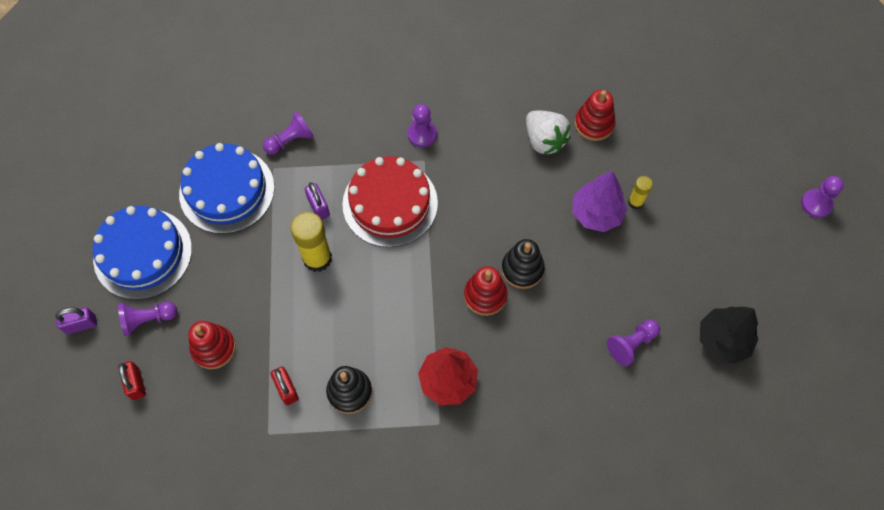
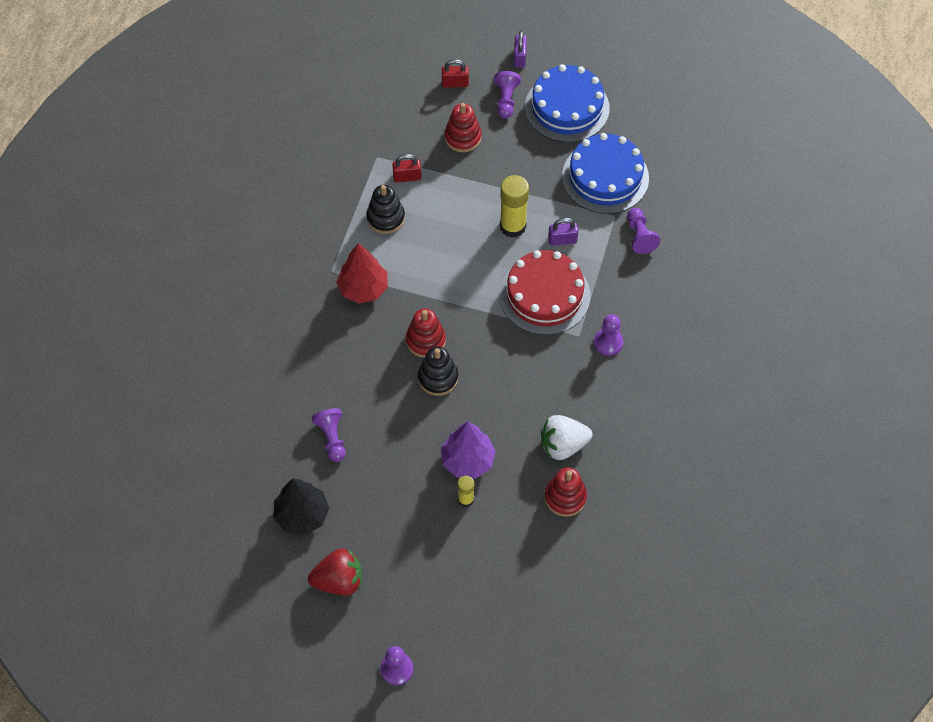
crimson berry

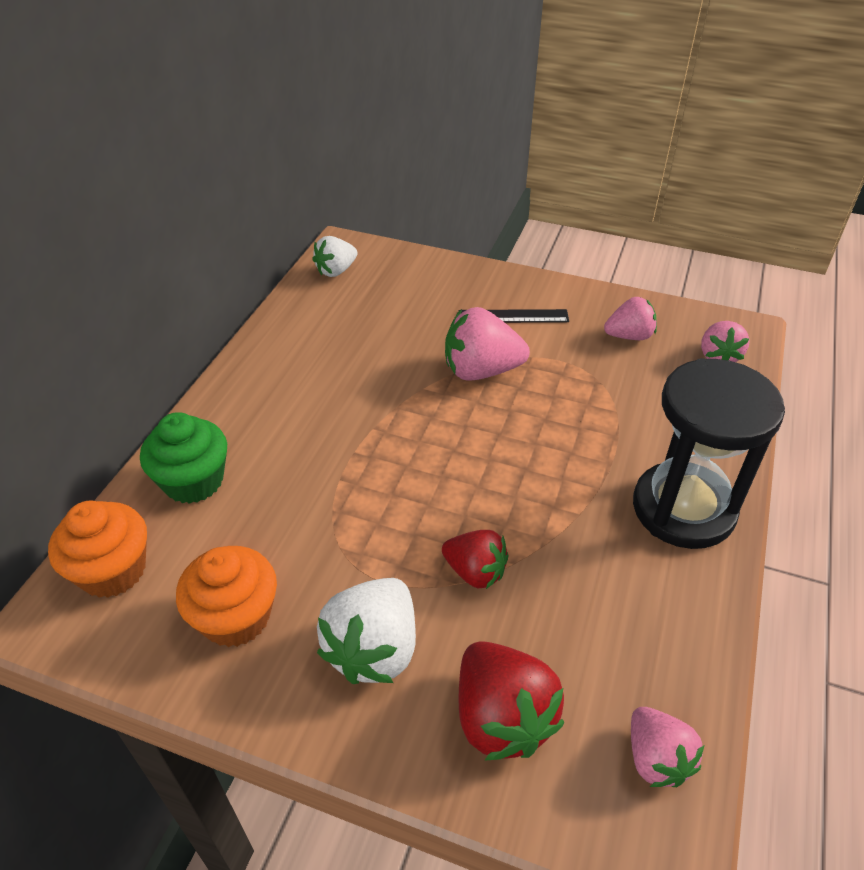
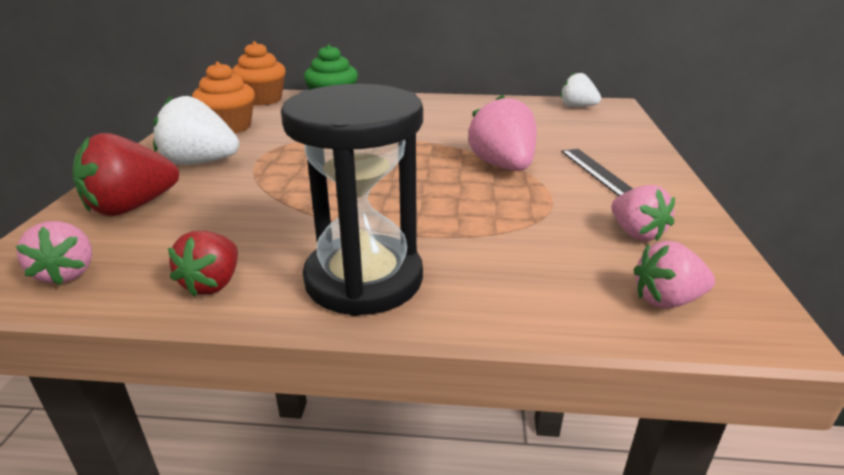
crimson berry (no. 2 from left)
pink berry (no. 1 from left)

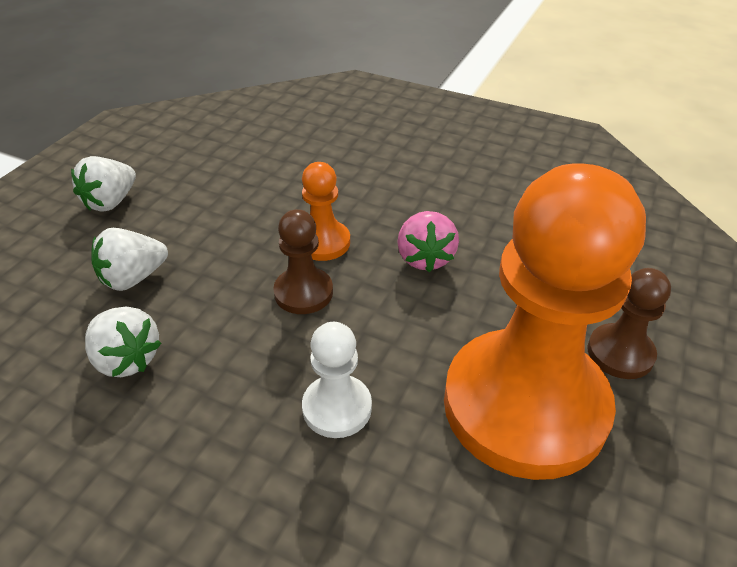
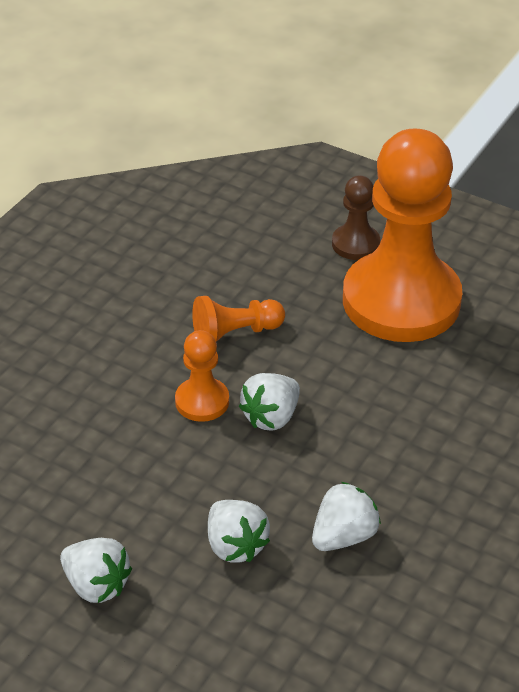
snow-white berry (no. 3 from left)
snow-white pawn
orange pawn (no. 2 from left)

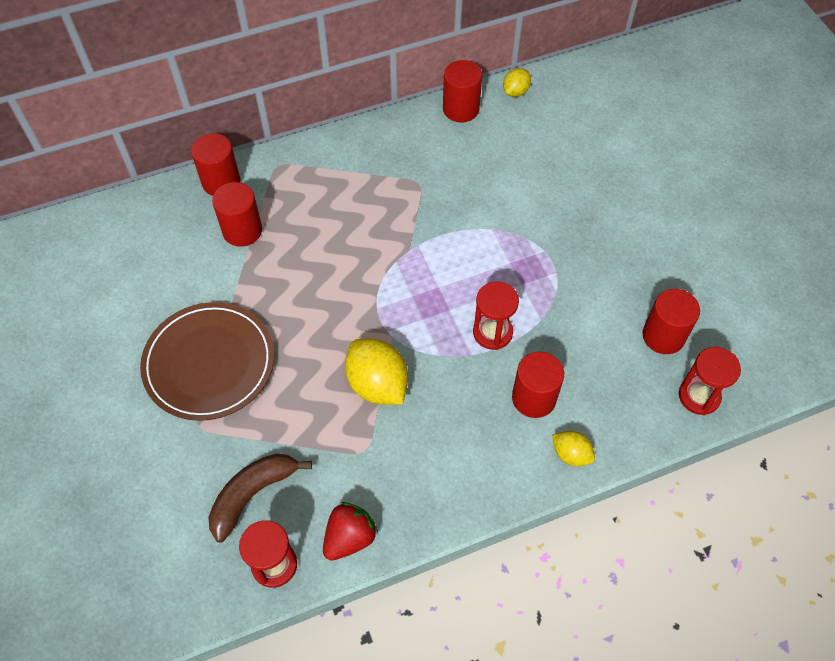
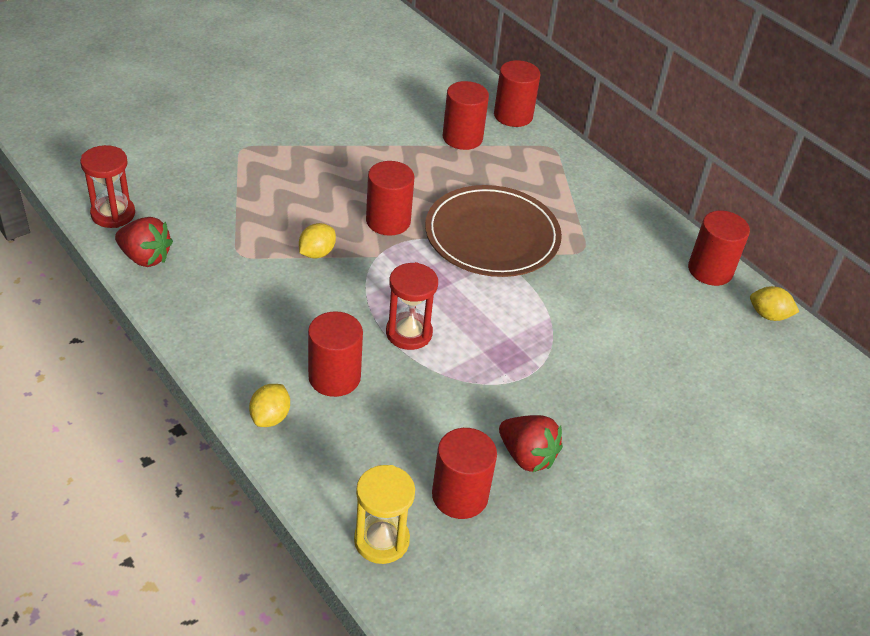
brown flat dish
brown banana
bright yellow citrus fruit (no. 2 from left)
bright yellow sandglass
crimson solid cylinder (no. 2 from left)
crimson berry (no. 2 from left)

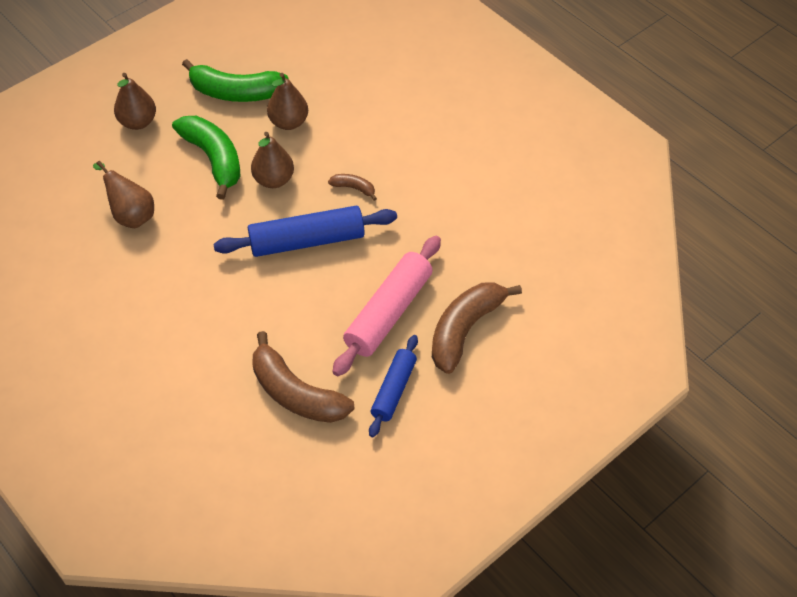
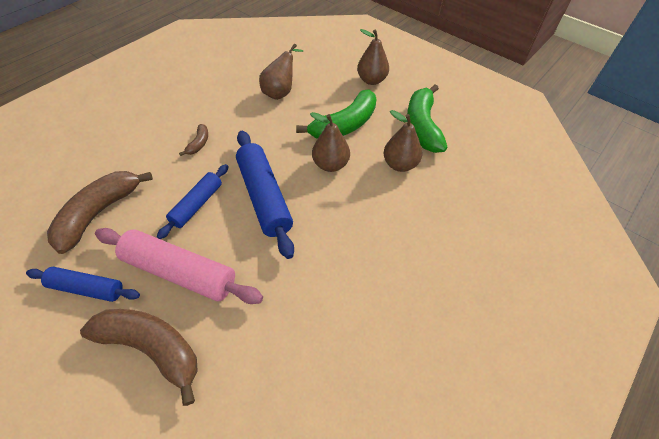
brown banana (no. 3 from left)
blue pastry roller (no. 2 from left)

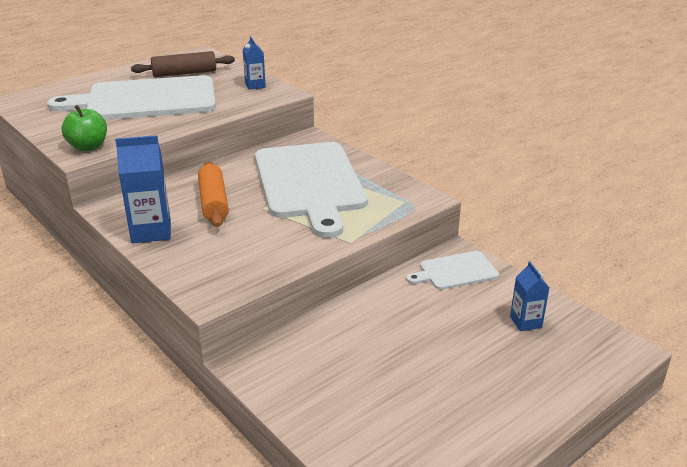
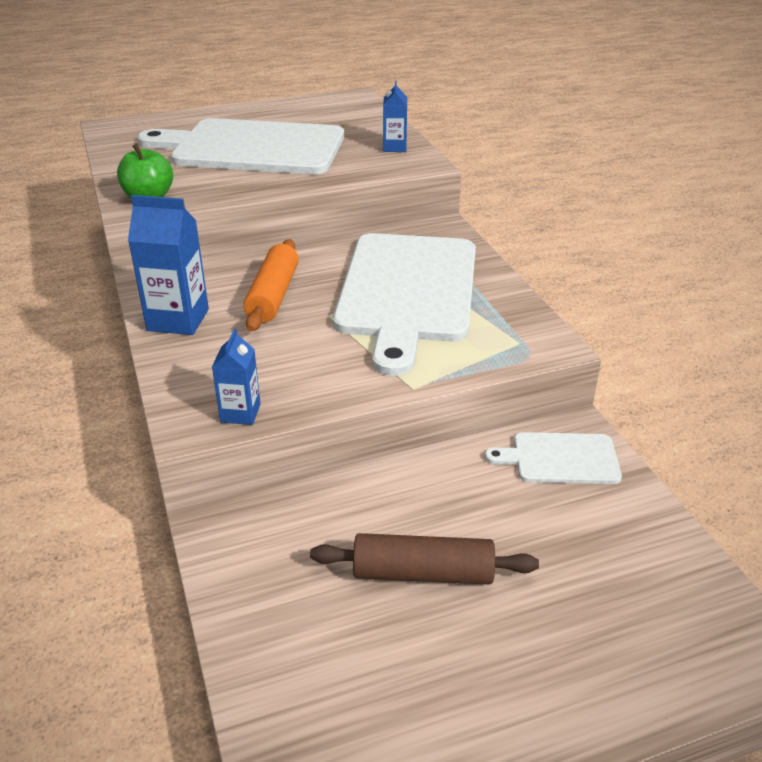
brown pastry roller
blue milk carton (no. 2 from left)

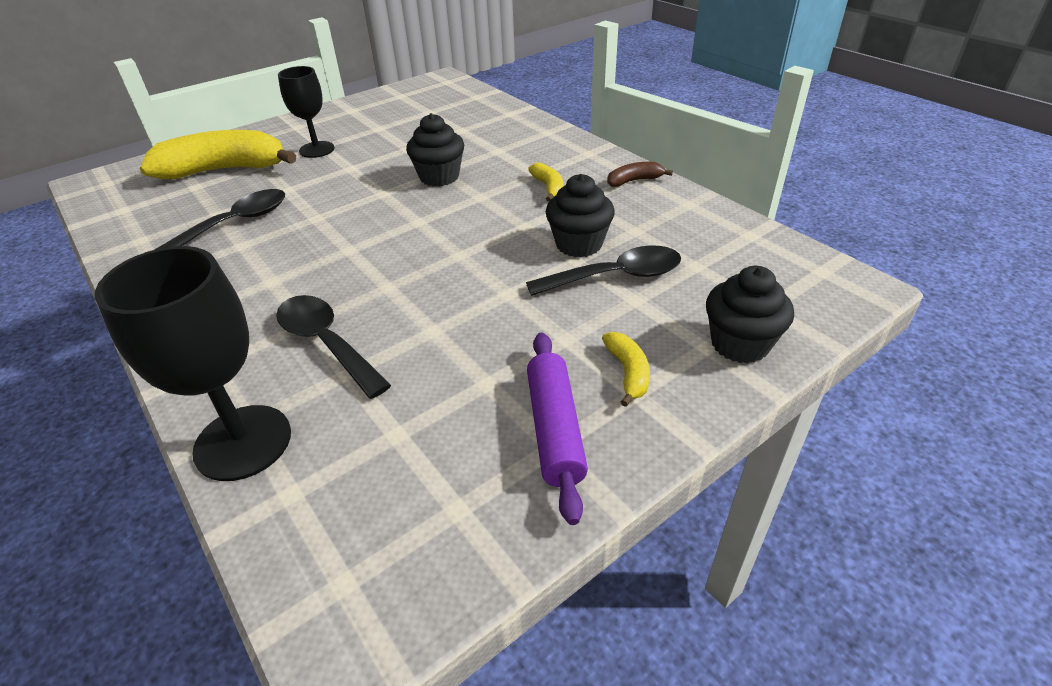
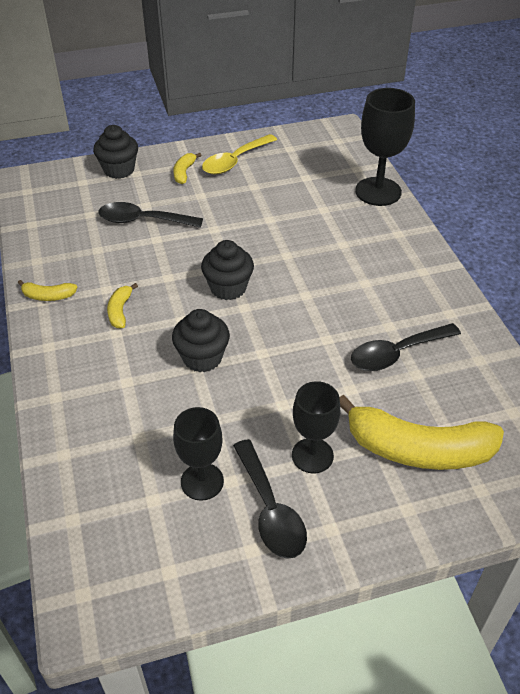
jet-black teaspoon (no. 2 from left)
bright yellow teaspoon
jet-black muffin (no. 3 from left)
bright yellow banana (no. 1 from left)
jet-black wine glass (no. 1 from left)

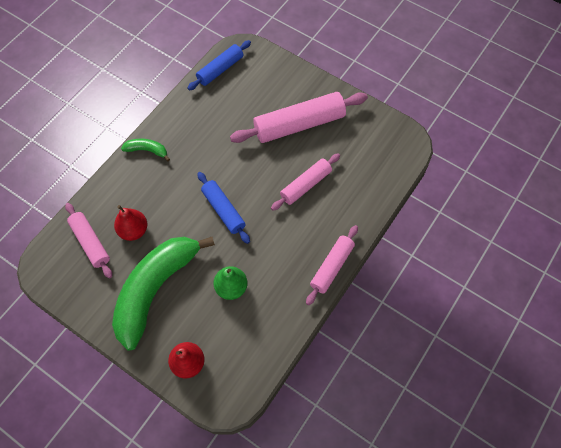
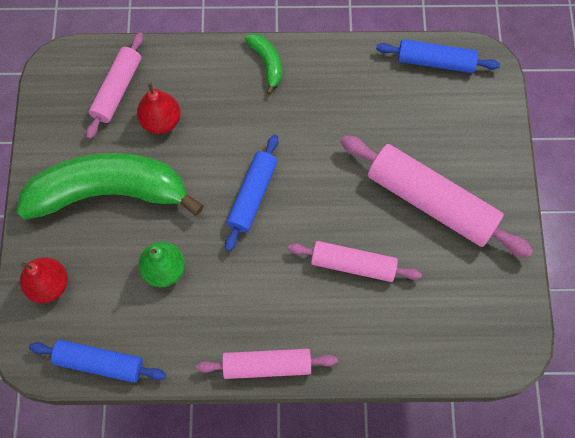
blue pastry roller (no. 1 from left)

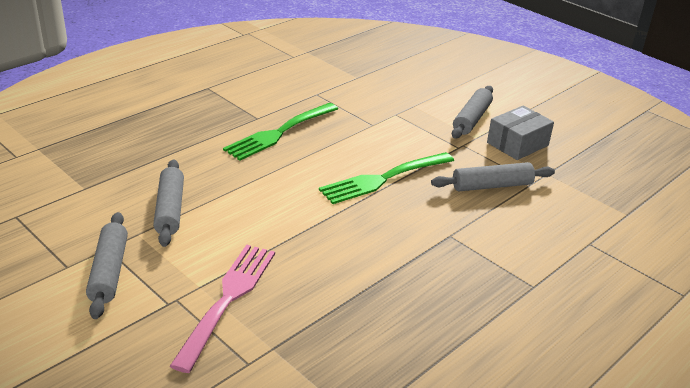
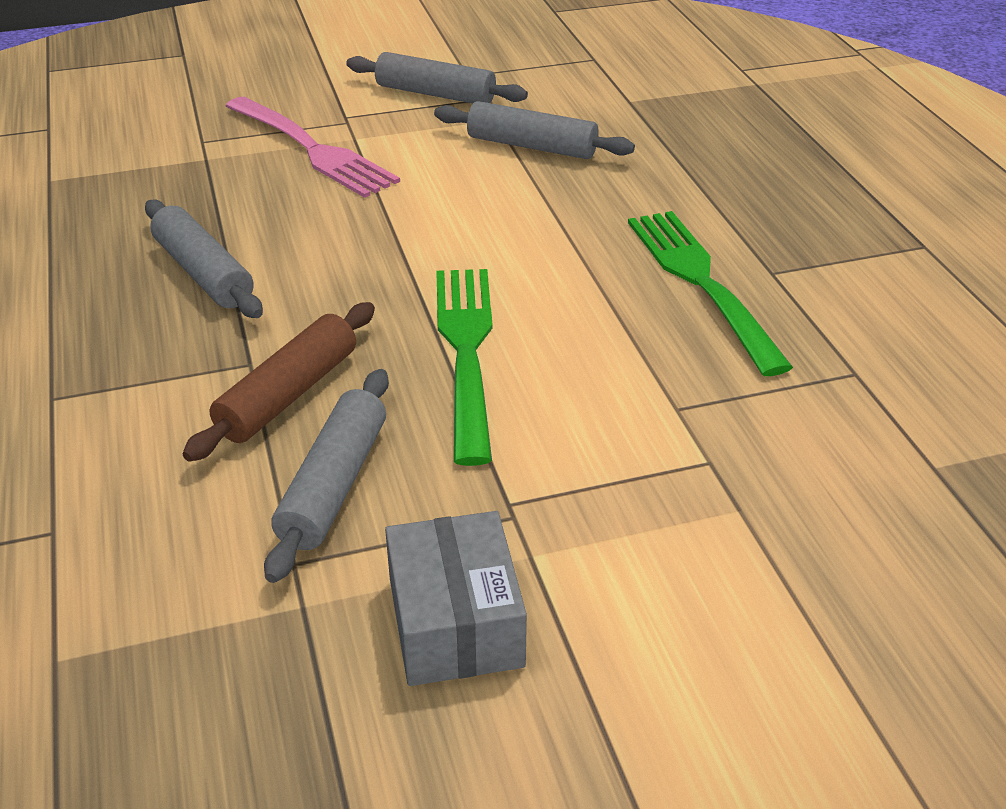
gray pastry roller (no. 1 from left)
brown pastry roller

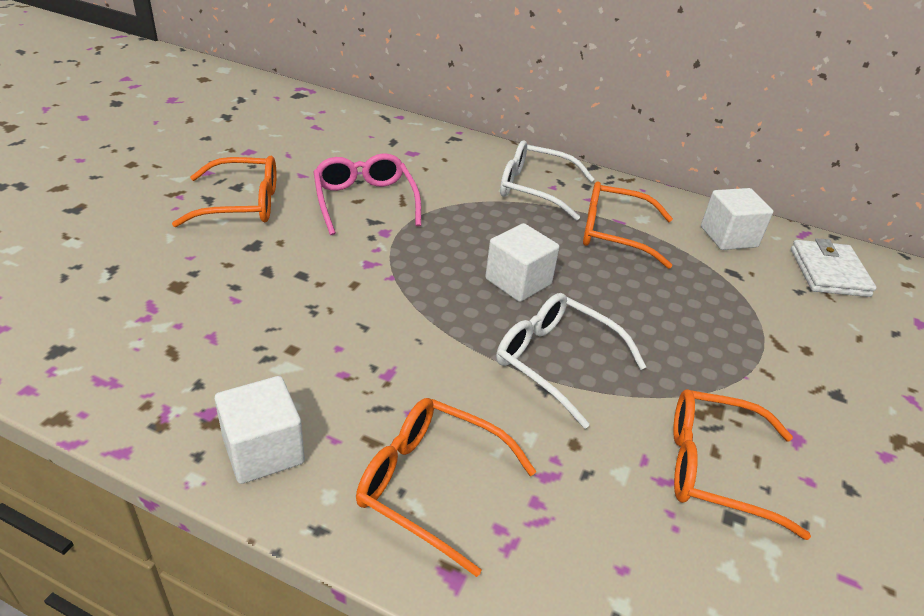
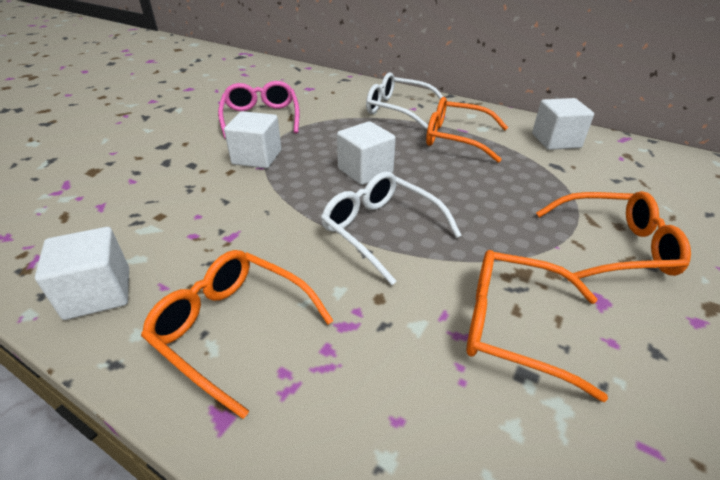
orange eyeglasses (no. 4 from left)
snow-white card wallet
snow-white block (no. 2 from left)

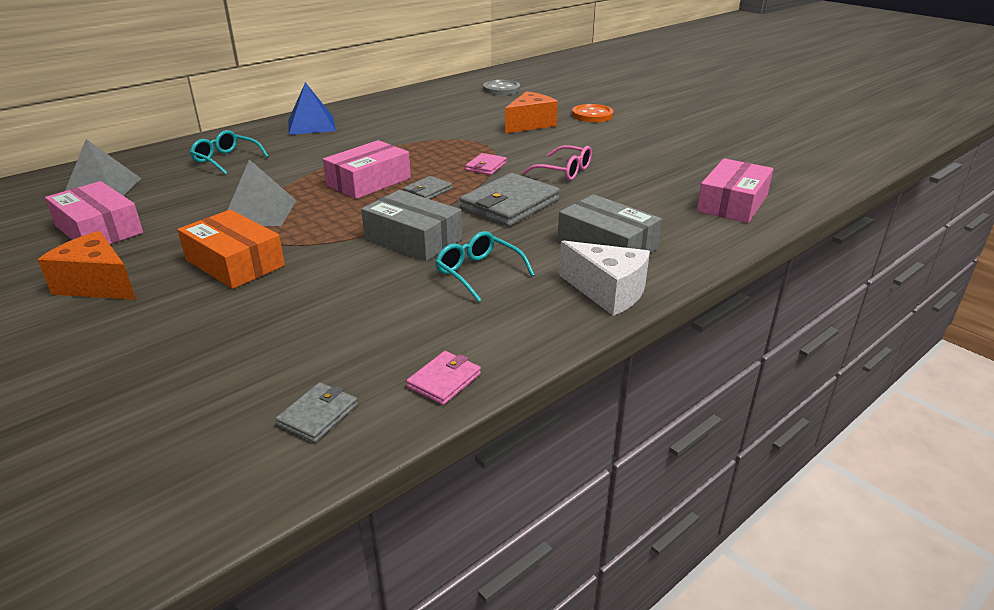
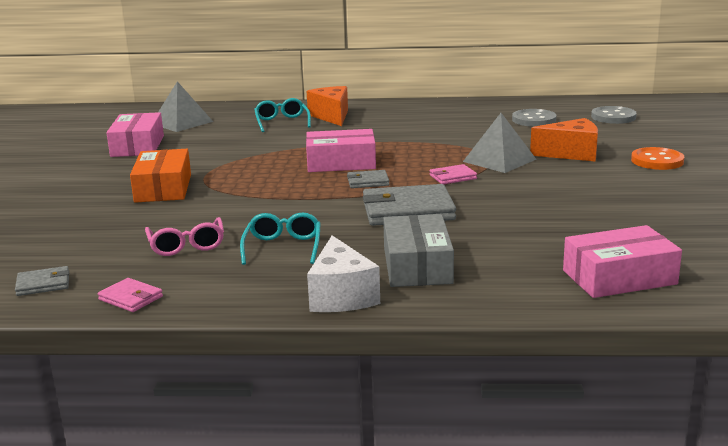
orange cheese (no. 1 from left)
gray pyramid (no. 2 from left)
blue pyramid
gray parcel (no. 1 from left in the first image)
pink card wallet (no. 1 from left)
pink eyeglasses
gray shirt button (no. 1 from left)

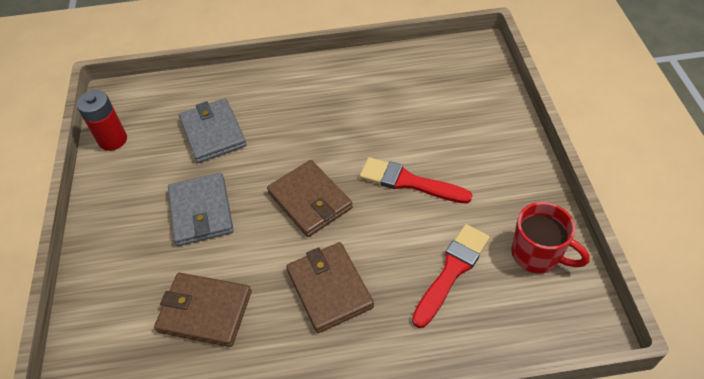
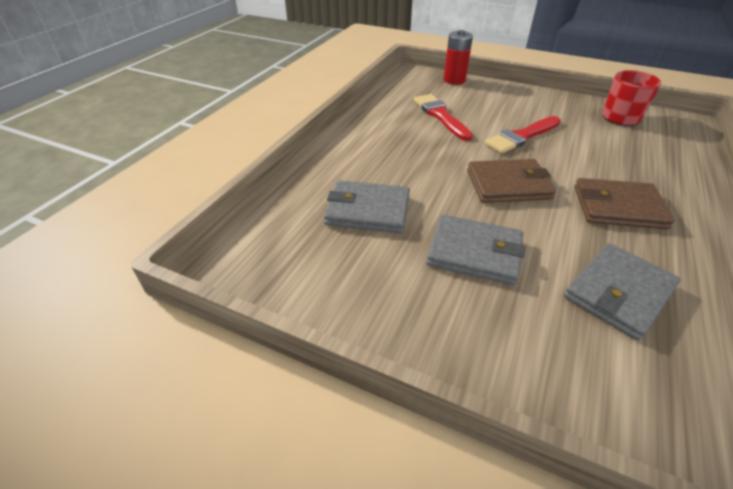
crimson AA battery
gray card wallet (no. 3 from left)
crimson brush (no. 1 from left)

